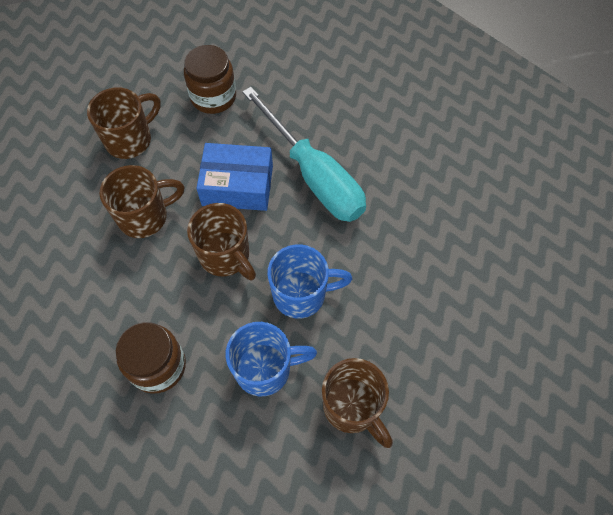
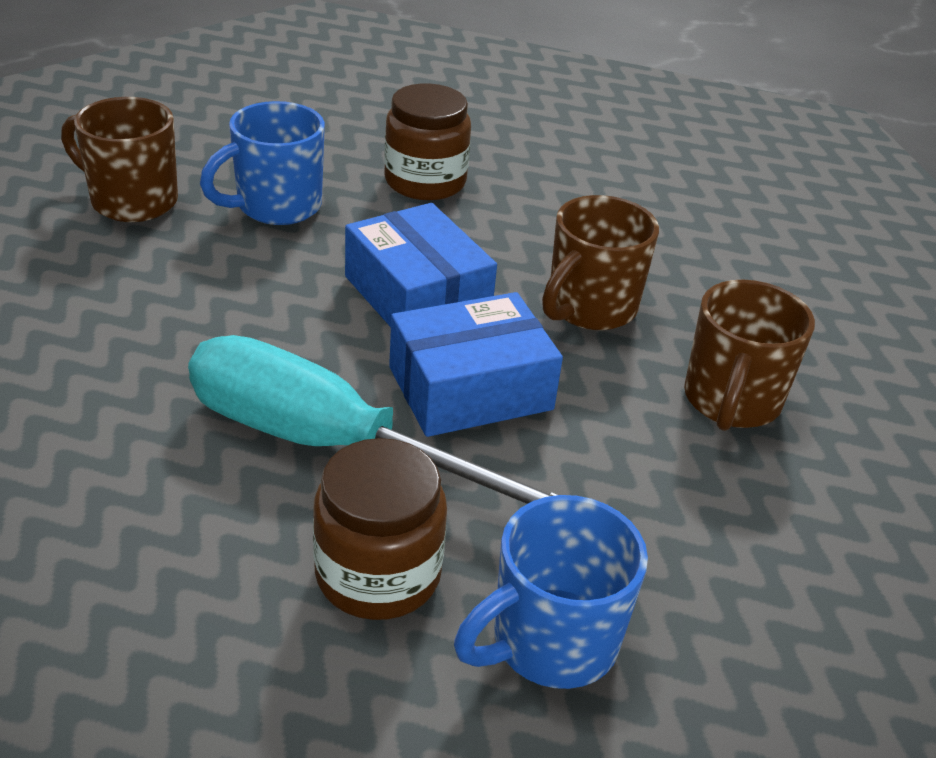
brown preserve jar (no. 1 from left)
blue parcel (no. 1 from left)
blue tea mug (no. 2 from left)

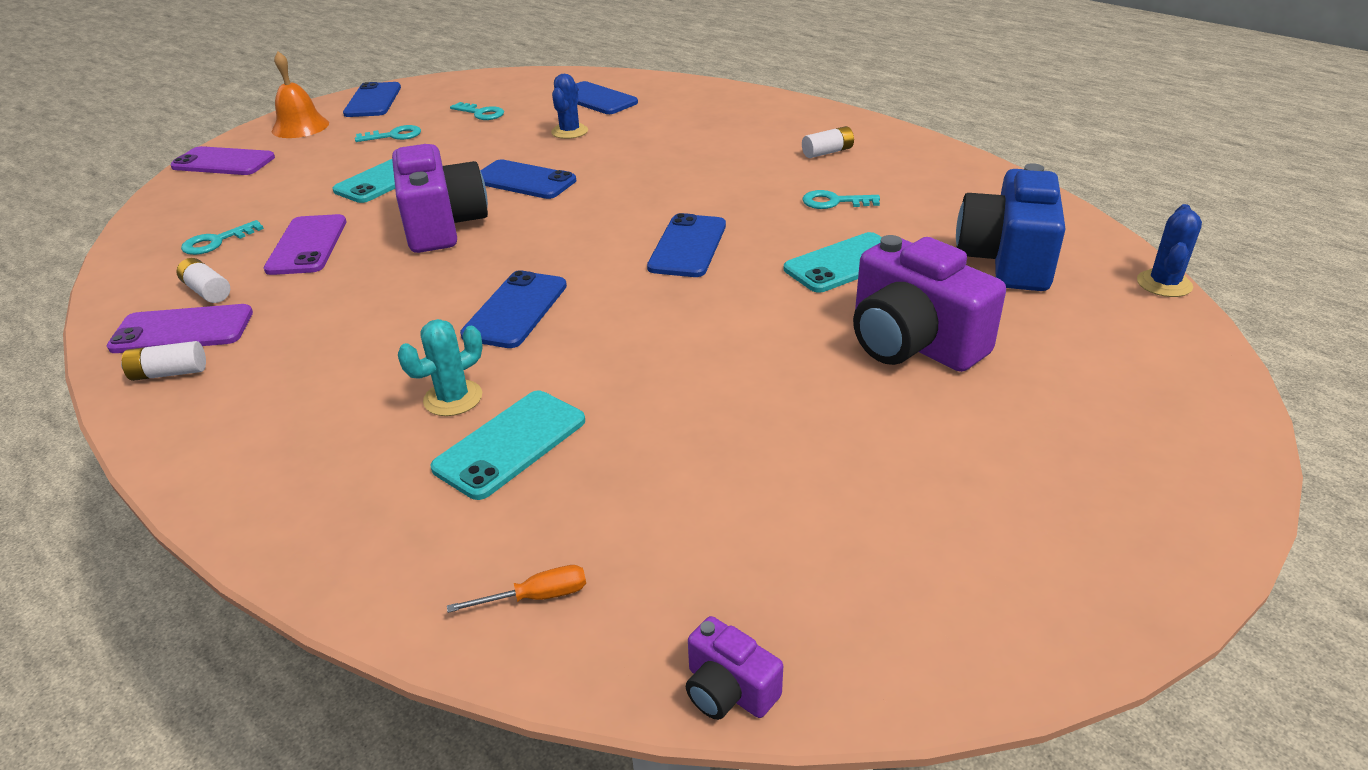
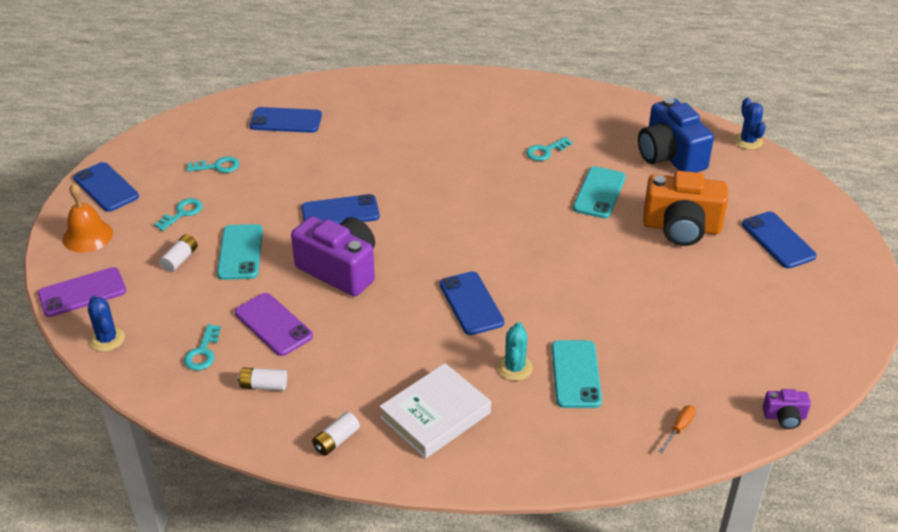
purple phone (no. 1 from left in the first image)
blue prickly plant (no. 1 from left)
blue phone (no. 5 from left)
snow-white AA battery (no. 1 from left)
orange compact camera
snow-white book

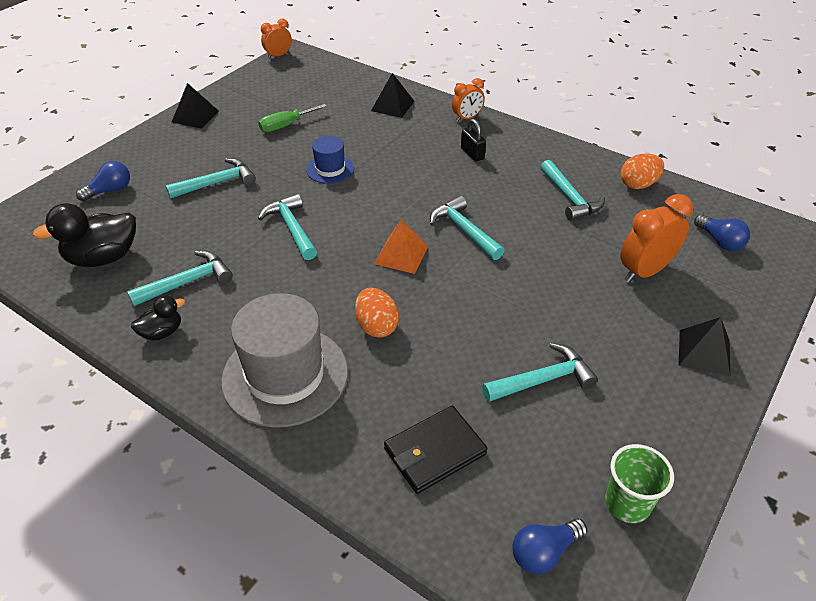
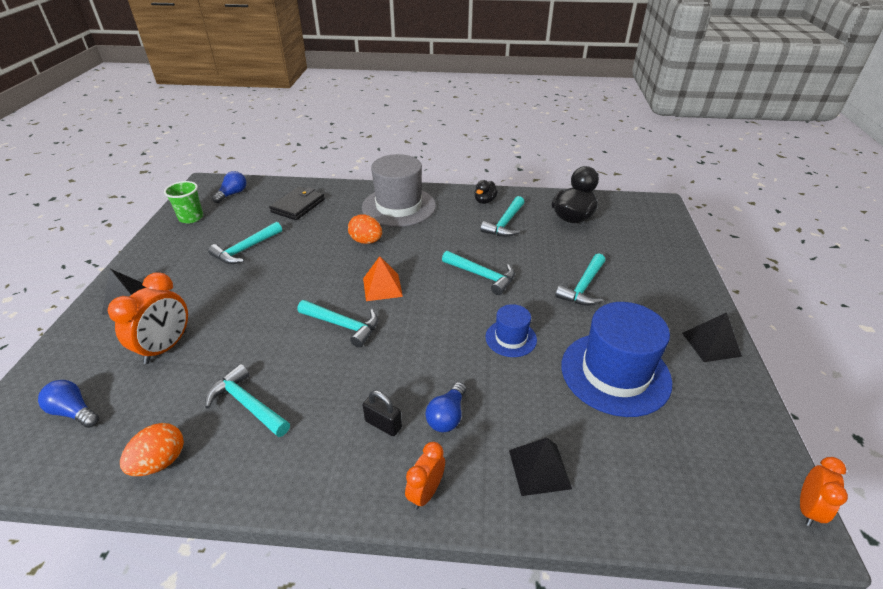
blue lightbulb (no. 3 from left)
blue hat (no. 2 from left)

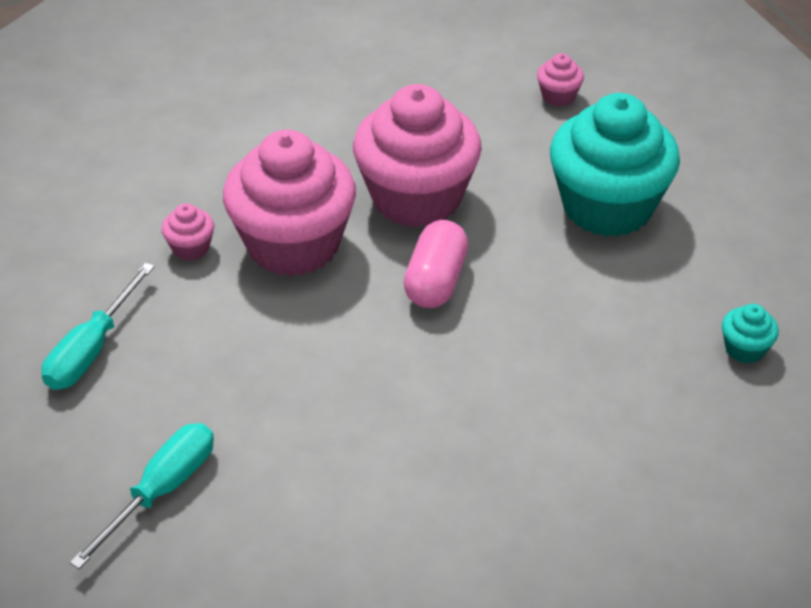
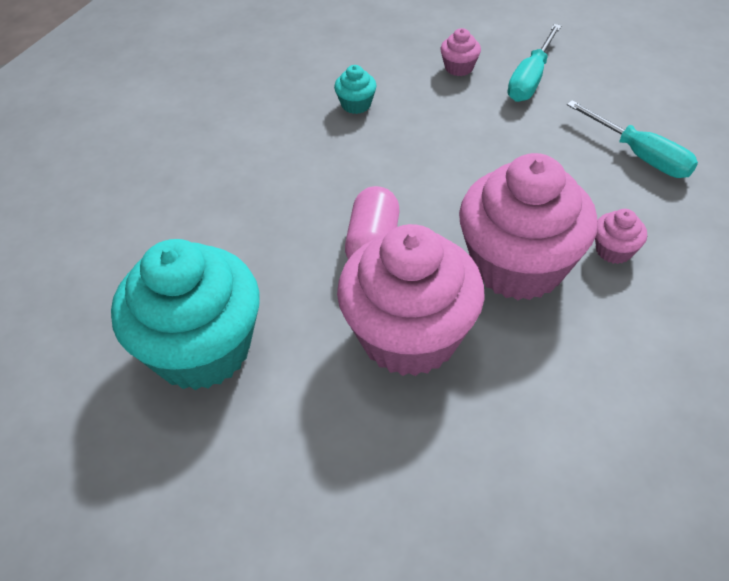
teal flat screwdriver (no. 2 from left)
pink muffin (no. 2 from left)
teal muffin (no. 2 from left)

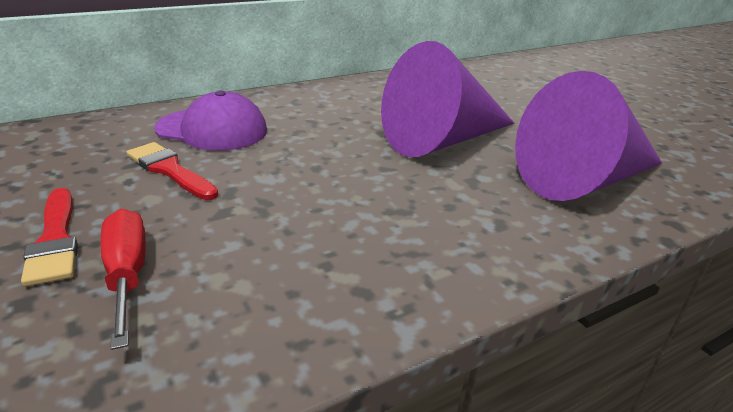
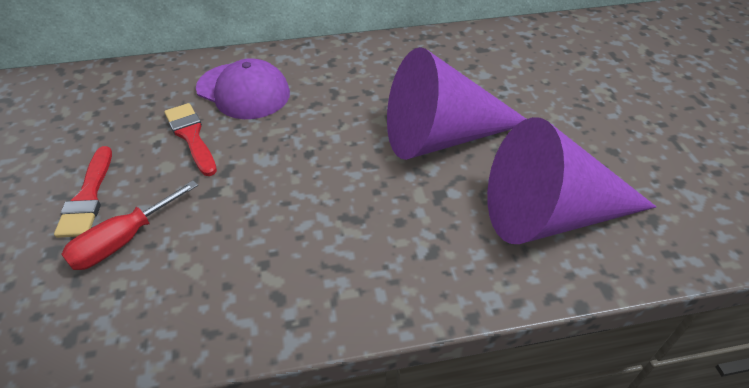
crimson flat screwdriver

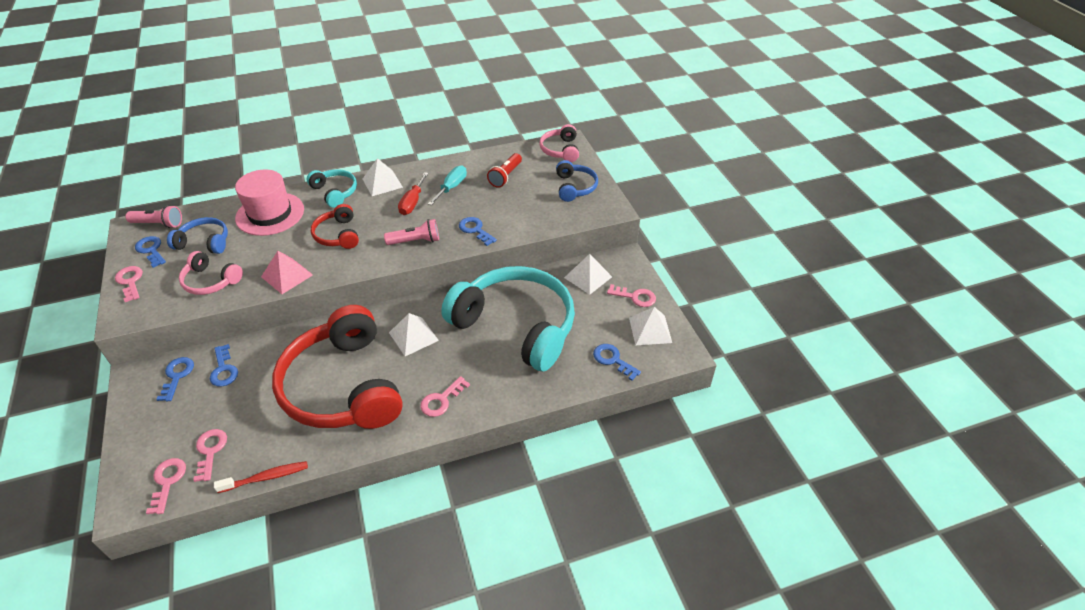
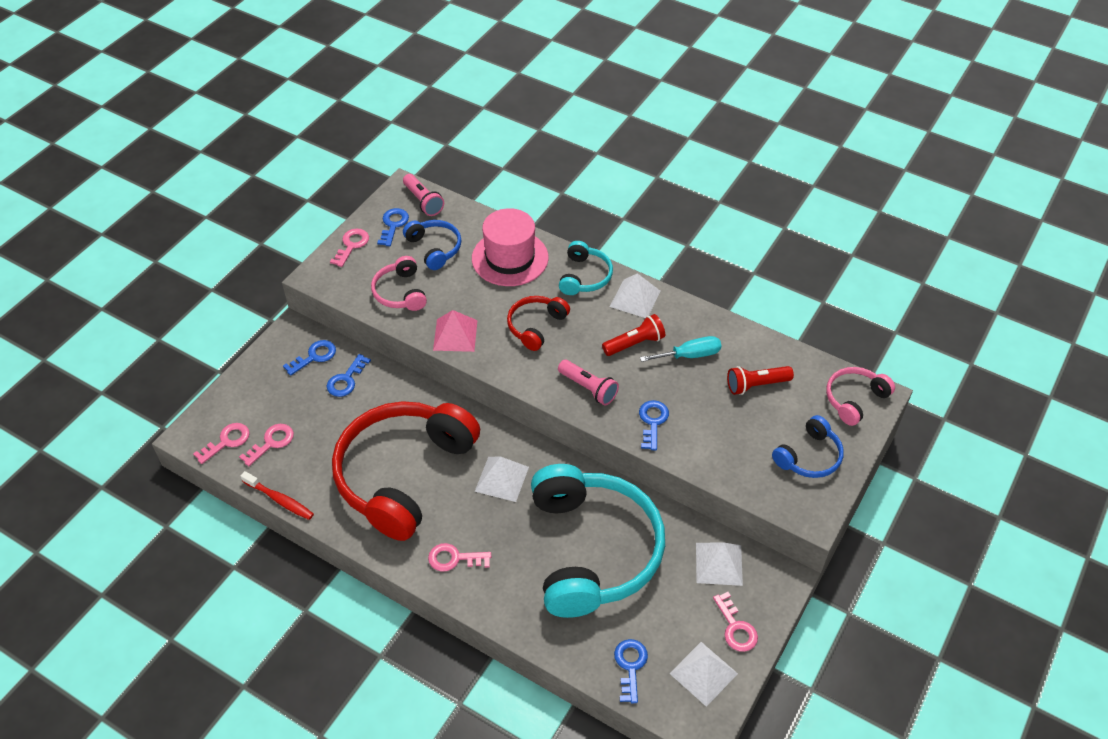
crimson flashlight (no. 1 from left)

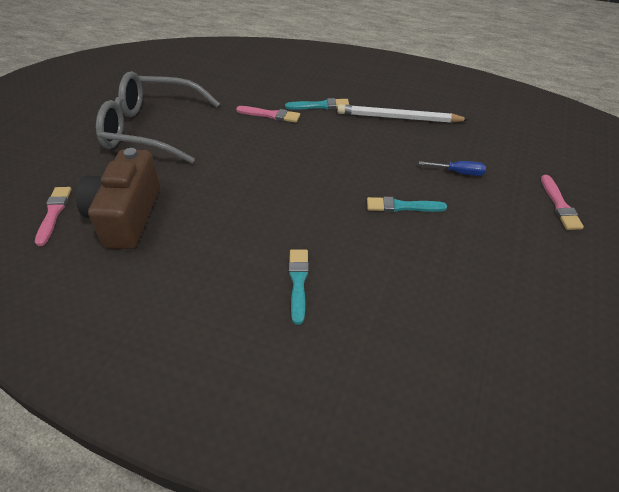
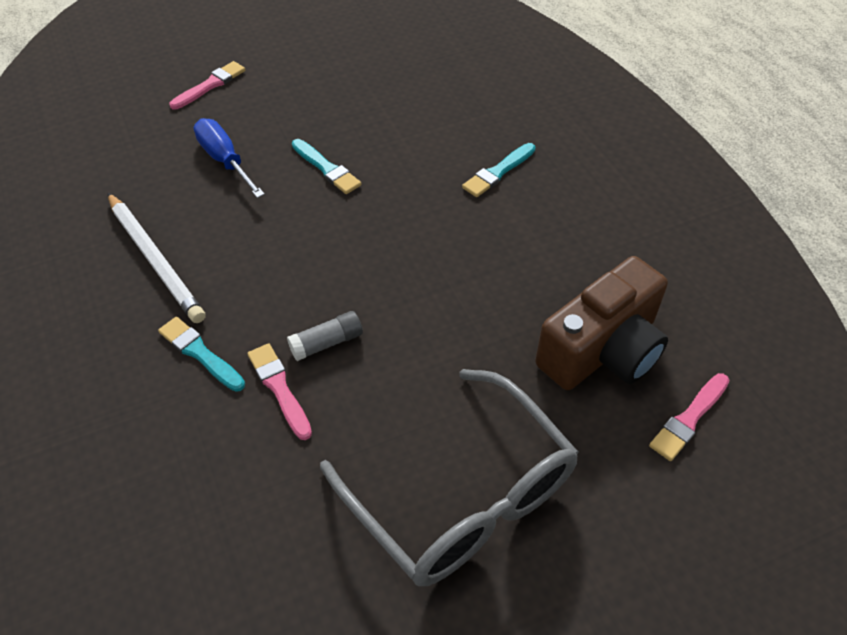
blue flat screwdriver
gray glue stick

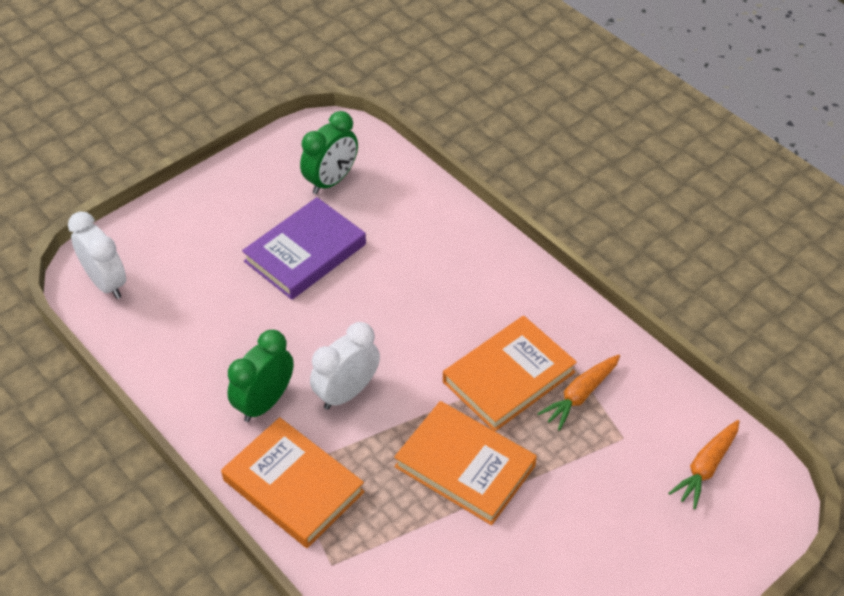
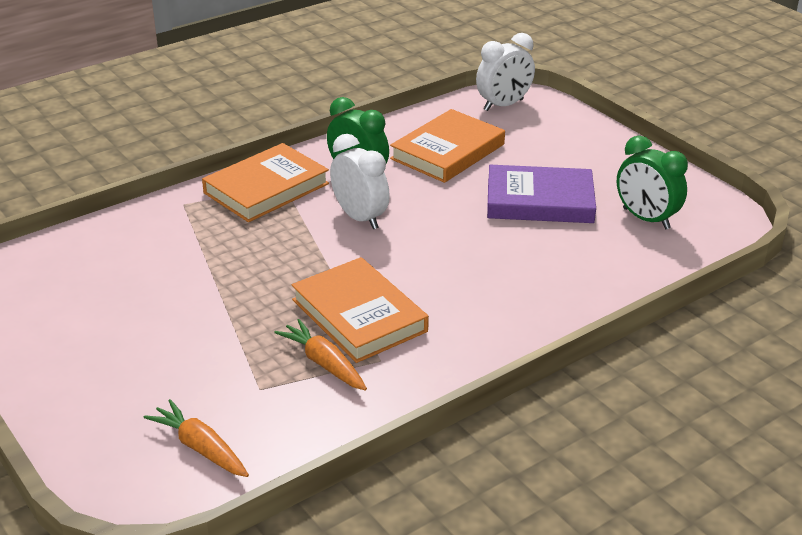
purple book
orange book (no. 3 from left)

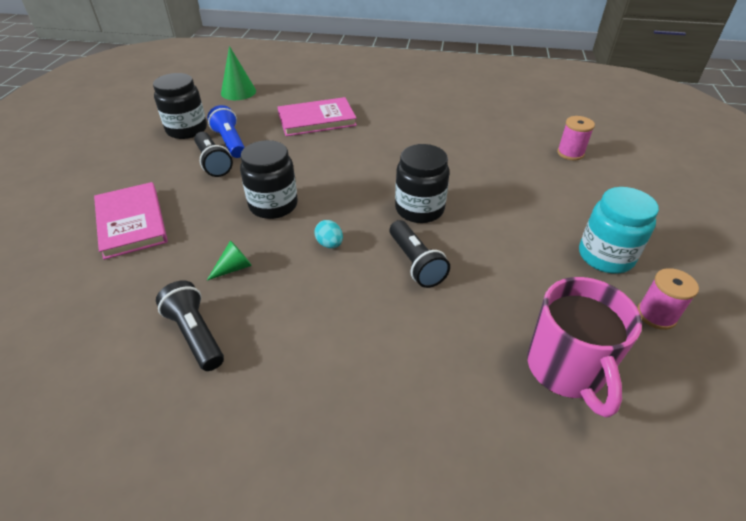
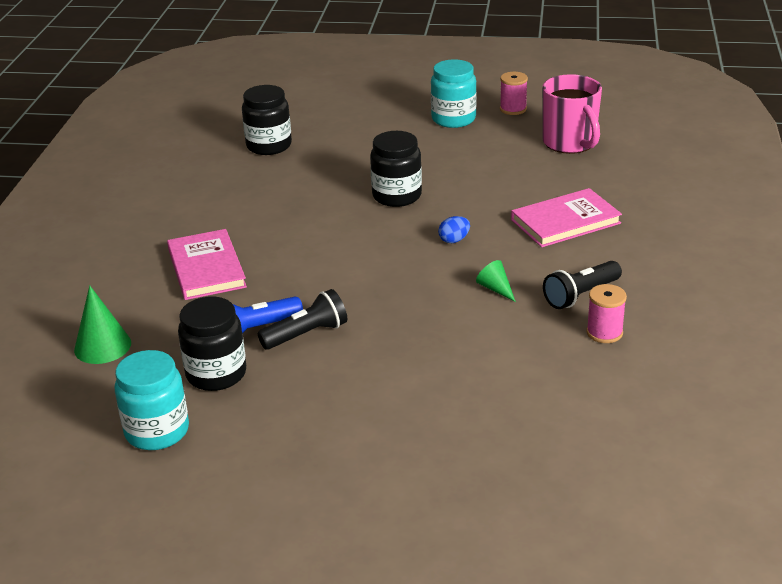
pink book (no. 2 from left)
jet-black preserve jar (no. 2 from left)
blue toy egg
jet-black flashlight (no. 3 from left in the first image)
pink tea mug
pink reel of thread (no. 2 from left)
teal preserve jar (no. 1 from left)

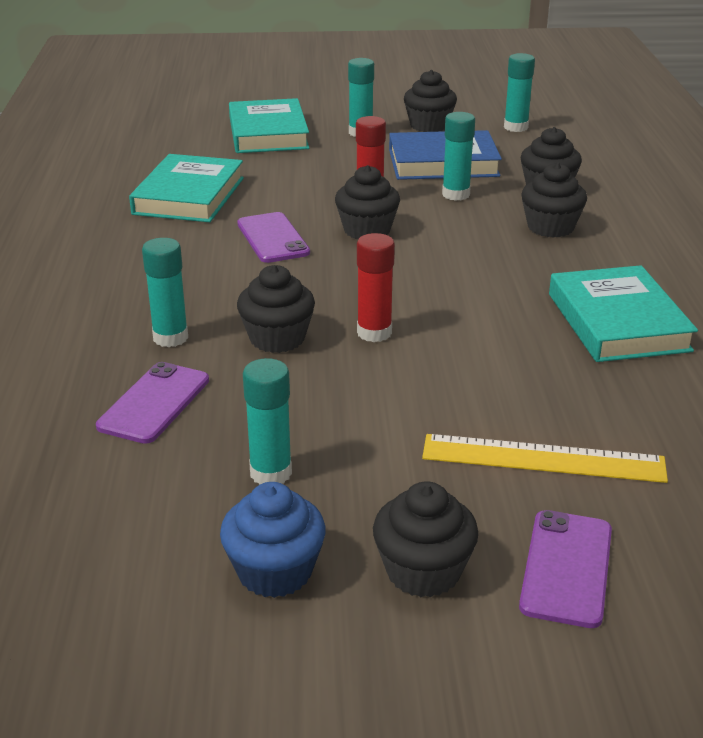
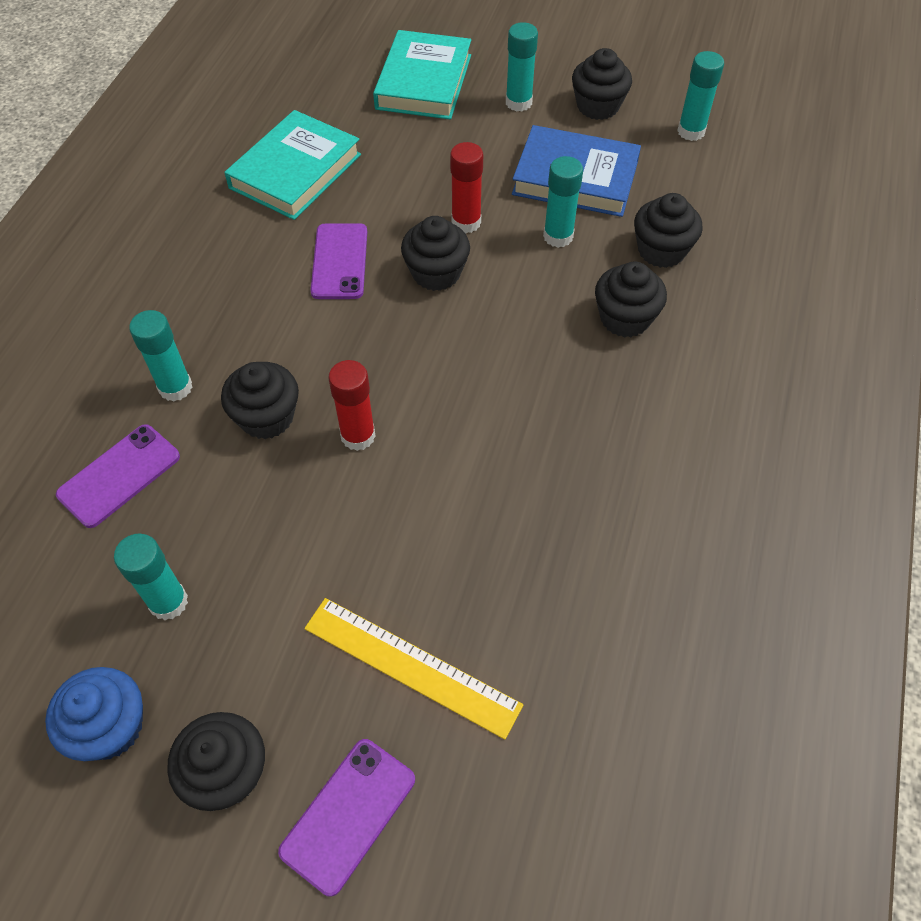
teal book (no. 3 from left in the first image)

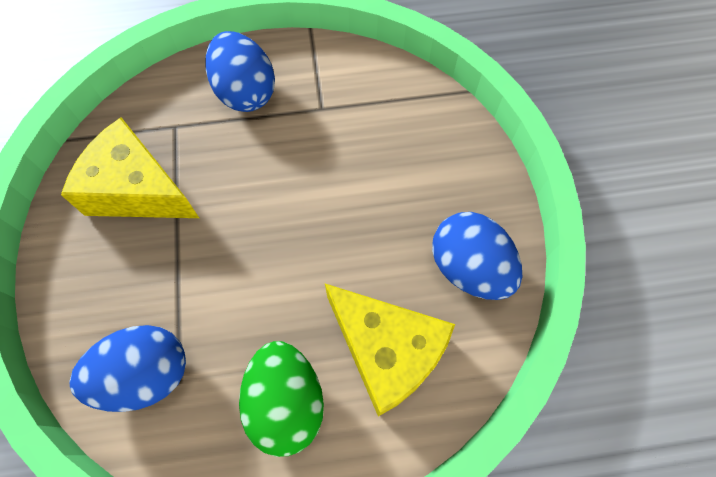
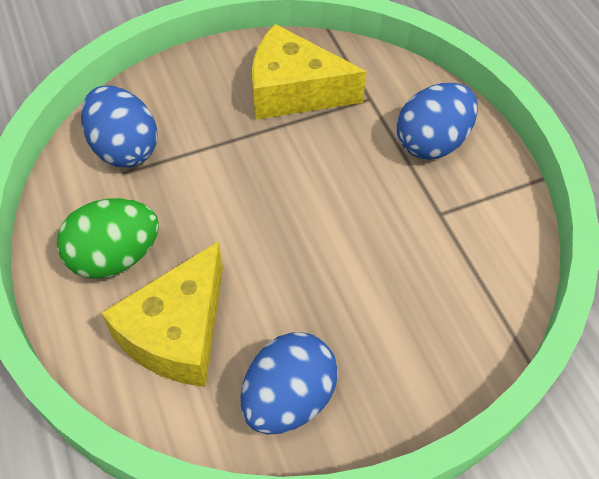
bright yellow cheese (no. 2 from left)

